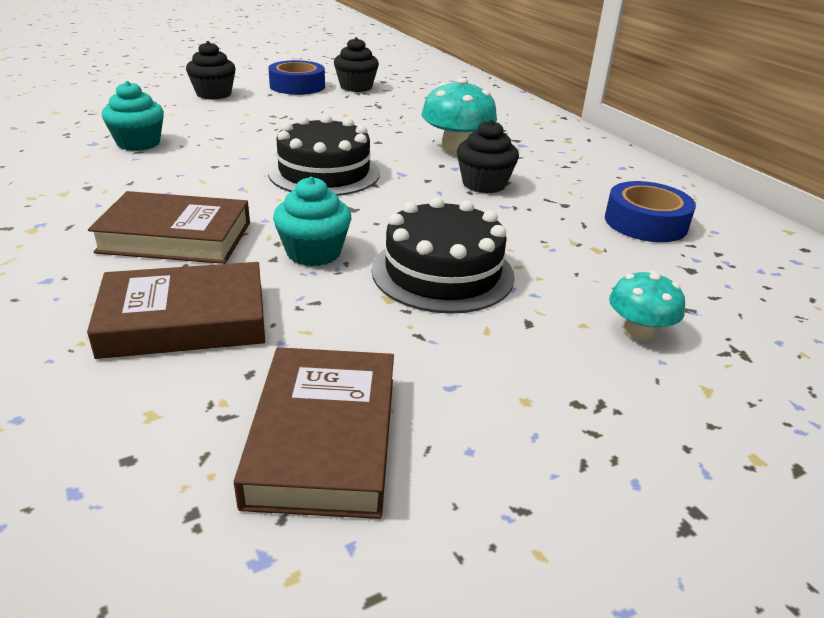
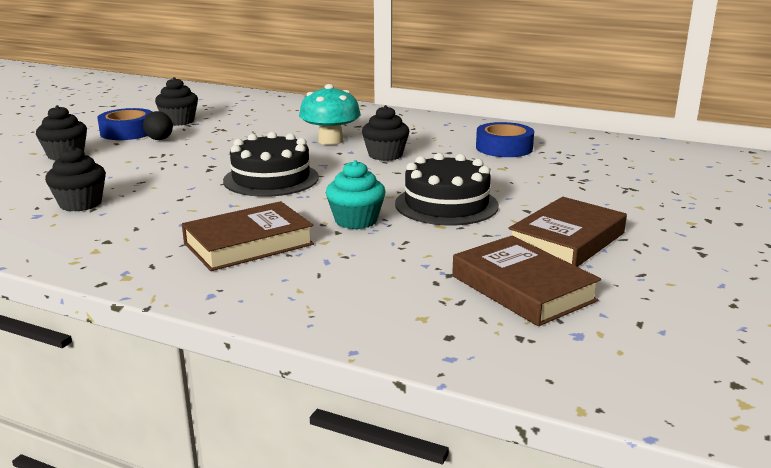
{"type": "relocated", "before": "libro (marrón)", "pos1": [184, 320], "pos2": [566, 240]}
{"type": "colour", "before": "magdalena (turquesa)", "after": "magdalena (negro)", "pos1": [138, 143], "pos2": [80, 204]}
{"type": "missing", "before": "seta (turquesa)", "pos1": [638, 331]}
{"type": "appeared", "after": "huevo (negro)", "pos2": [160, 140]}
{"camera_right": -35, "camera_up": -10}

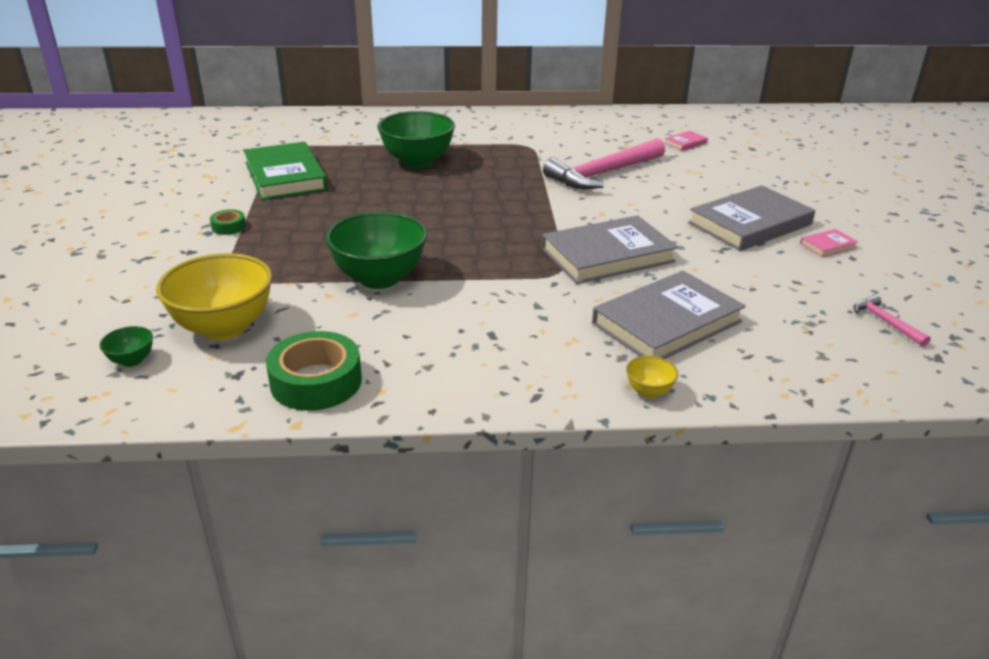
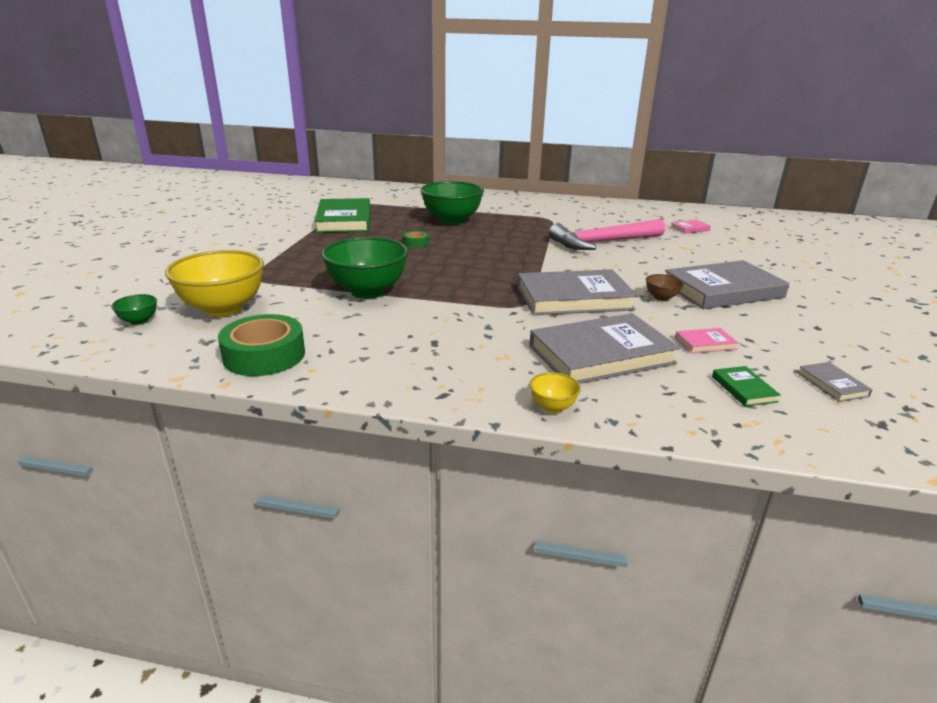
{"type": "relocated", "before": "cinta adhesiva (verde)", "pos1": [229, 227], "pos2": [416, 243]}
{"type": "relocated", "before": "libro (rosa)", "pos1": [828, 245], "pos2": [705, 343]}
{"type": "exchanged", "before": "martillo (rosa)", "after": "libro (gris)", "pos1": [885, 322], "pos2": [832, 384]}
{"type": "appeared", "after": "cuenco (marrón)", "pos2": [661, 298]}
{"type": "appeared", "after": "libro (verde)", "pos2": [744, 389]}
{"camera_right": 15, "camera_up": -5}

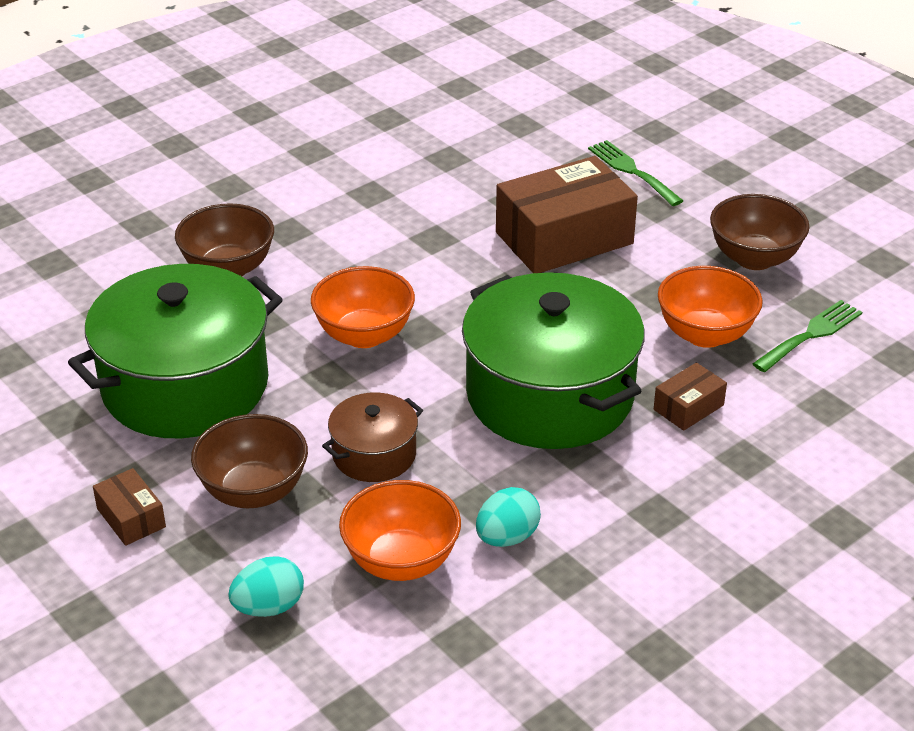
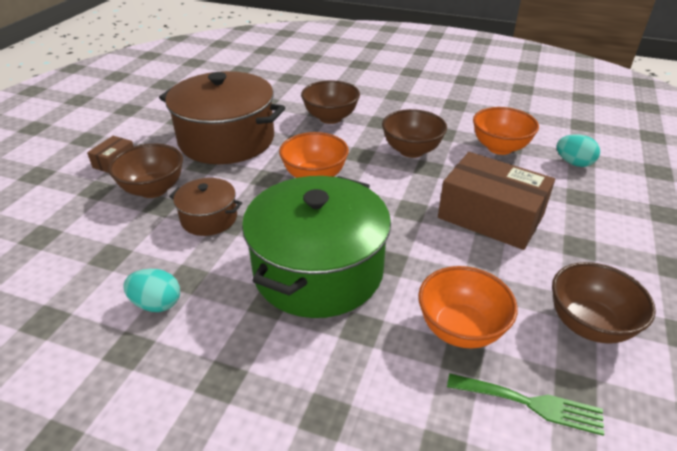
{"type": "colour", "before": "olla (verde)", "after": "olla (marrón)", "pos1": [185, 386], "pos2": [227, 140]}
{"type": "relocated", "before": "huevo (turquesa)", "pos1": [269, 607], "pos2": [573, 163]}
{"type": "relocated", "before": "cuenco (naranja)", "pos1": [401, 561], "pos2": [499, 148]}
{"type": "missing", "before": "tenedor (verde)", "pos1": [631, 171]}
{"type": "missing", "before": "caja (marrón)", "pos1": [688, 407]}
{"type": "appeared", "after": "cuenco (marrón)", "pos2": [411, 150]}
{"camera_right": 60, "camera_up": 0}

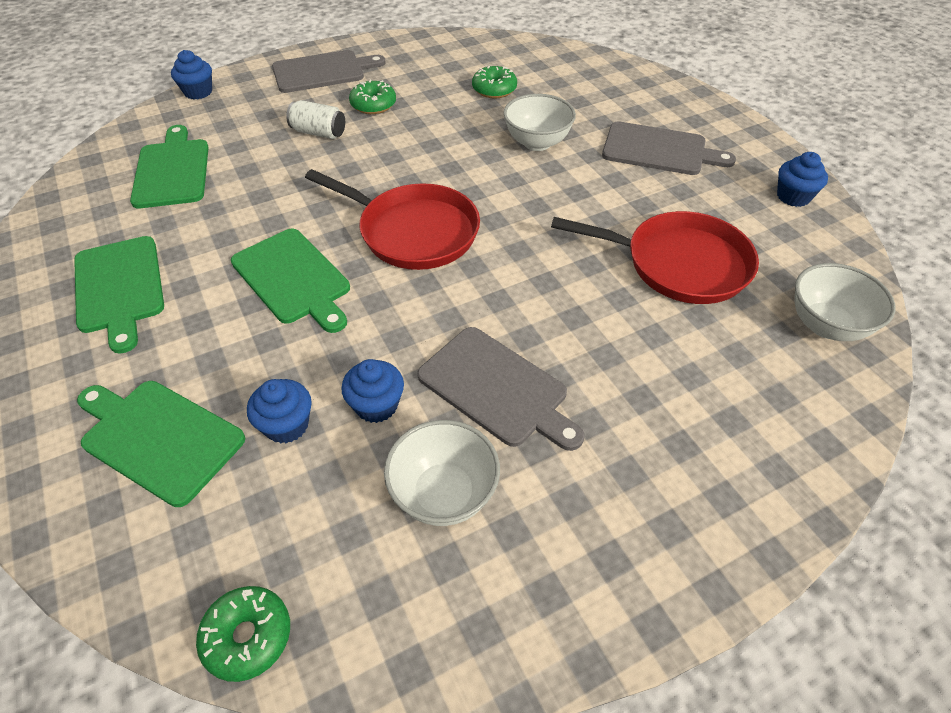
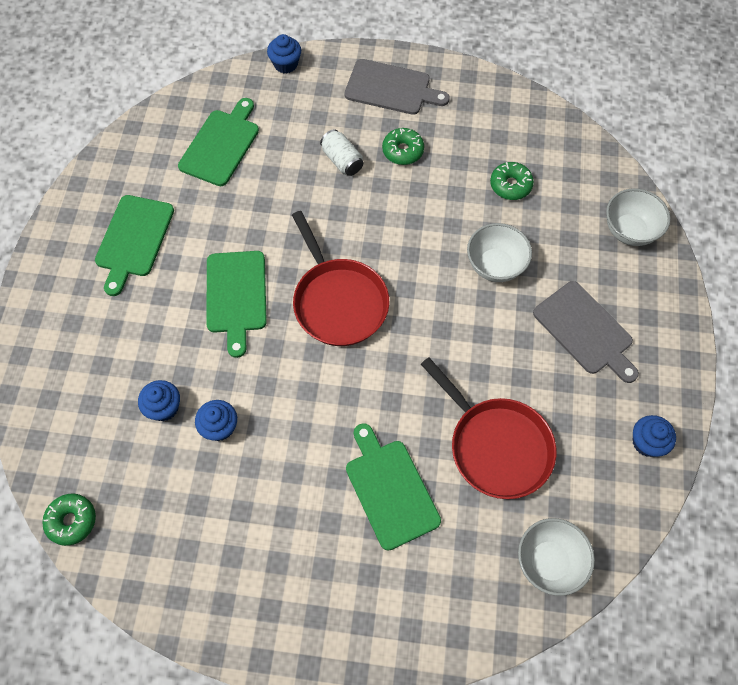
{"type": "relocated", "before": "tabla de cortar (verde)", "pos1": [159, 438], "pos2": [390, 489]}
{"type": "relocated", "before": "cuenco (blanco)", "pos1": [444, 494], "pos2": [629, 231]}
{"type": "missing", "before": "tabla de cortar (gris)", "pos1": [497, 388]}
{"camera_right": 35, "camera_up": 15}

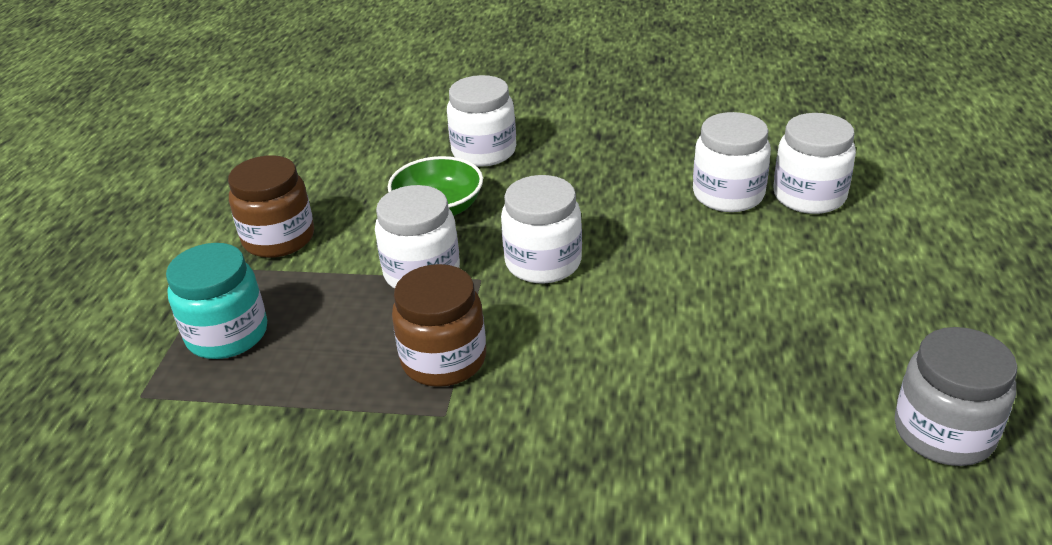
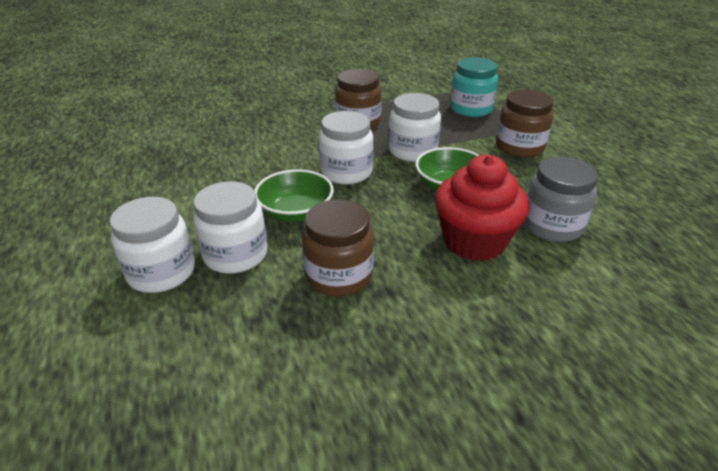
{"type": "exchanged", "before": "tarro (blanco)", "after": "magdalena (rojo)", "pos1": [484, 151], "pos2": [474, 241]}
{"type": "relocated", "before": "tarro (gris)", "pos1": [943, 432], "pos2": [552, 226]}
{"type": "appeared", "after": "cuenco (verde)", "pos2": [295, 212]}
{"type": "appeared", "after": "tarro (marrón)", "pos2": [339, 275]}
{"camera_right": 150, "camera_up": 0}

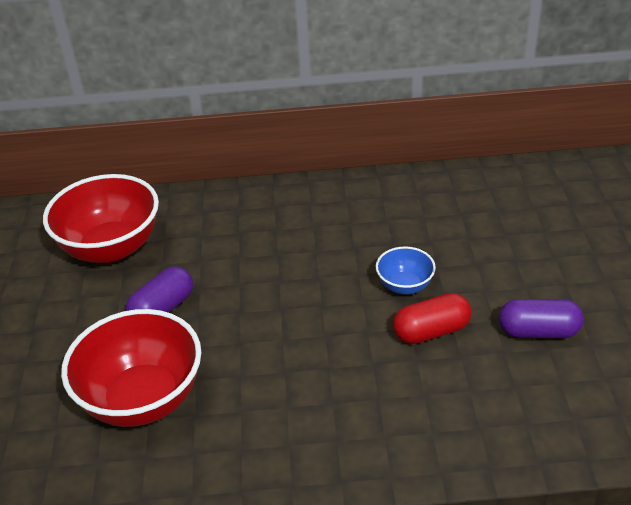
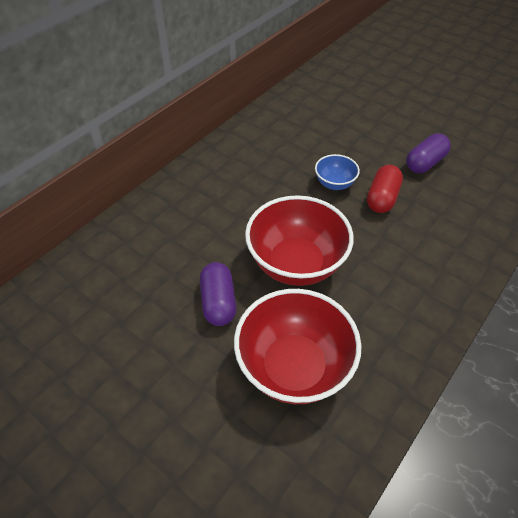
{"type": "relocated", "before": "cuenco (rojo)", "pos1": [111, 248], "pos2": [296, 264]}
{"camera_right": -50, "camera_up": 10}

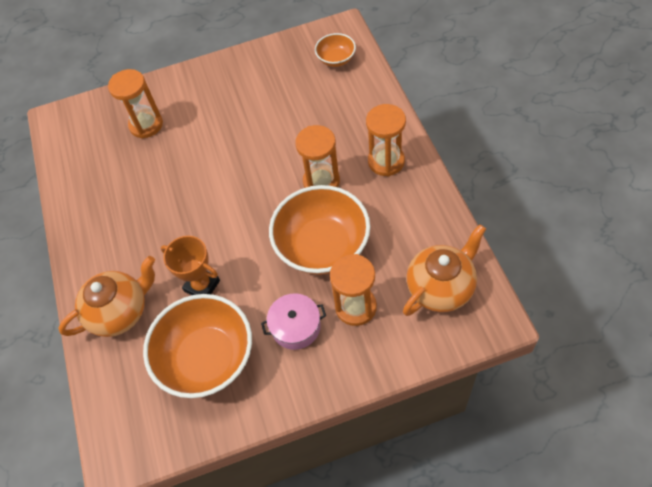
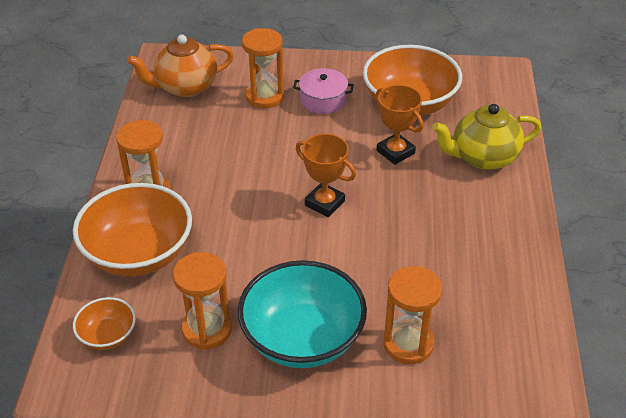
{"type": "colour", "before": "tetera (naranja)", "after": "tetera (amarillo)", "pos1": [120, 311], "pos2": [483, 157]}
{"type": "relocated", "before": "cuenco (naranja)", "pos1": [322, 246], "pos2": [138, 254]}
{"type": "relocated", "before": "reloj de arena (naranja)", "pos1": [321, 181], "pos2": [207, 329]}
{"type": "appeared", "after": "cuenco (turquesa)", "pos2": [302, 338]}
{"type": "appeared", "after": "trofeo (naranja)", "pos2": [324, 203]}
{"camera_right": -165, "camera_up": -15}

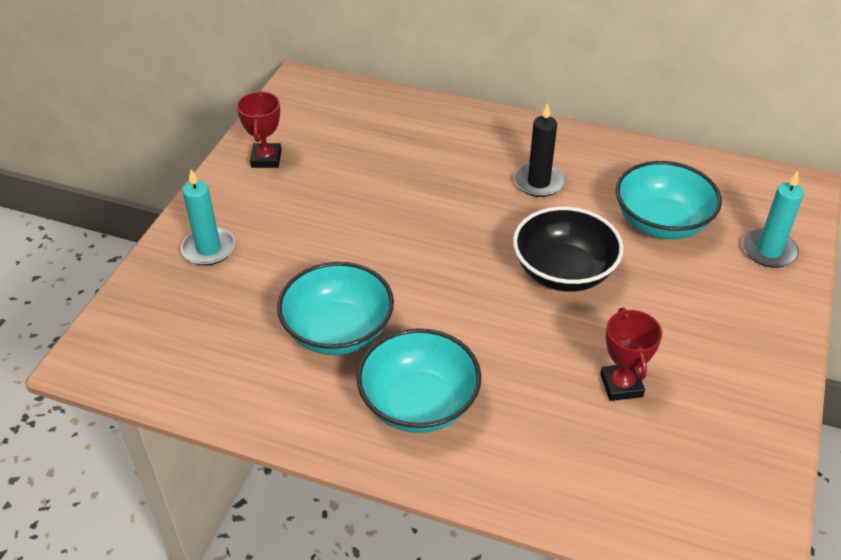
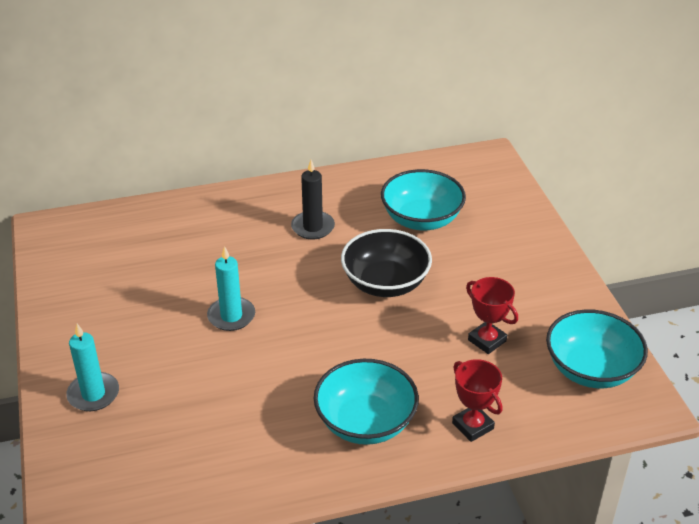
{"type": "relocated", "before": "trofeo (rojo)", "pos1": [266, 159], "pos2": [472, 426]}
{"type": "relocated", "before": "cuenco (turquesa)", "pos1": [338, 331], "pos2": [591, 369]}
{"type": "relocated", "before": "vela (turquesa)", "pos1": [769, 251], "pos2": [231, 316]}
{"camera_right": -35, "camera_up": -5}

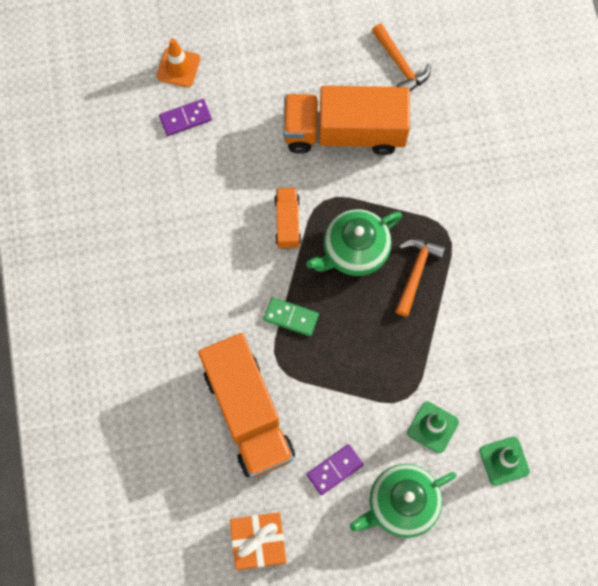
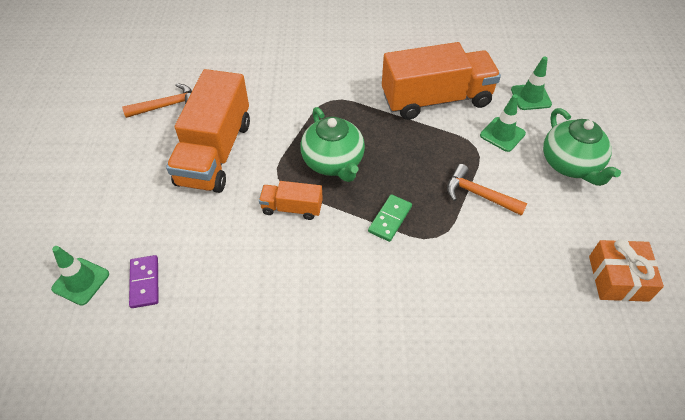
{"type": "colour", "before": "cono de tráfico (naranja)", "after": "cono de tráfico (verde)", "pos1": [178, 67], "pos2": [81, 281]}
{"type": "relocated", "before": "camión (naranja)", "pos1": [248, 413], "pos2": [436, 99]}
{"type": "missing", "before": "ficha de dominó (morado)", "pos1": [334, 469]}
{"type": "relocated", "before": "martillo (naranja)", "pos1": [416, 272], "pos2": [479, 194]}
{"camera_right": -80, "camera_up": -20}

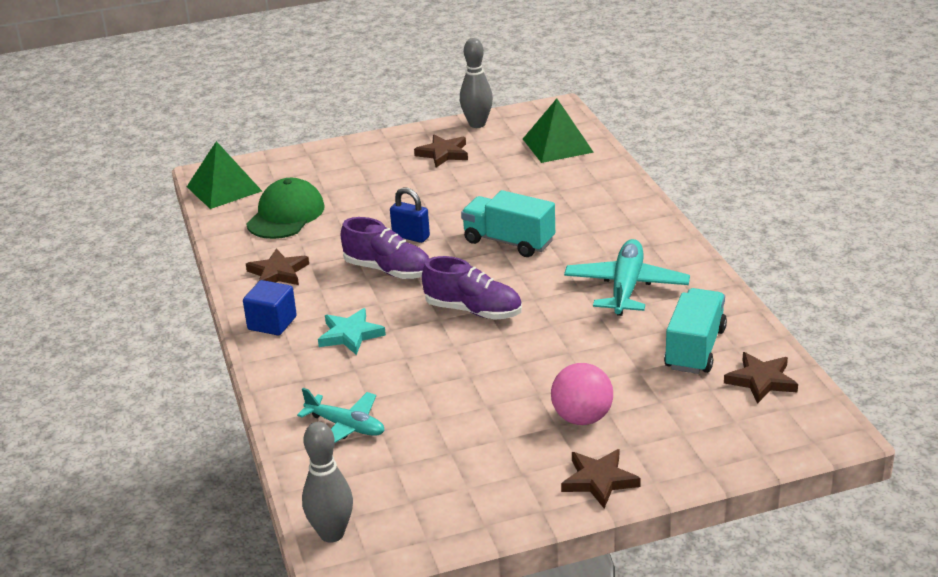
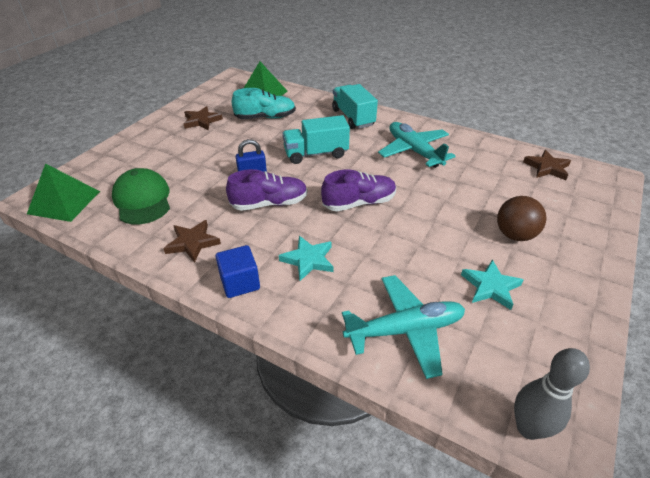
{"type": "size", "before": "avión (turquesa)", "pos1": [346, 426], "pos2": [405, 330], "scale": 1.51}
{"type": "missing", "before": "bolo (gris)", "pos1": [477, 124]}
{"type": "colour", "before": "pelota (rosa)", "after": "pelota (marrón)", "pos1": [582, 418], "pos2": [514, 235]}
{"type": "missing", "before": "estrella (marrón)", "pos1": [599, 480]}
{"type": "relocated", "before": "camión (turquesa)", "pos1": [695, 349], "pos2": [353, 118]}
{"type": "appeared", "after": "zapato (turquesa)", "pos2": [265, 117]}
{"type": "appeared", "after": "estrella (turquesa)", "pos2": [490, 287]}
{"camera_right": -45, "camera_up": 10}

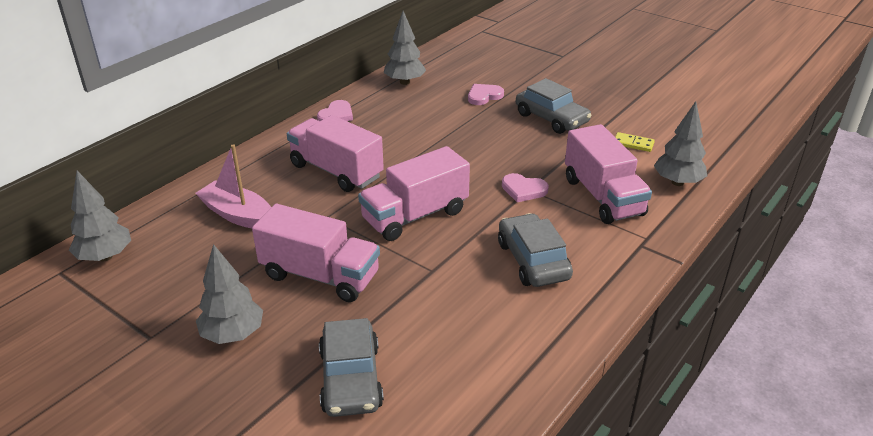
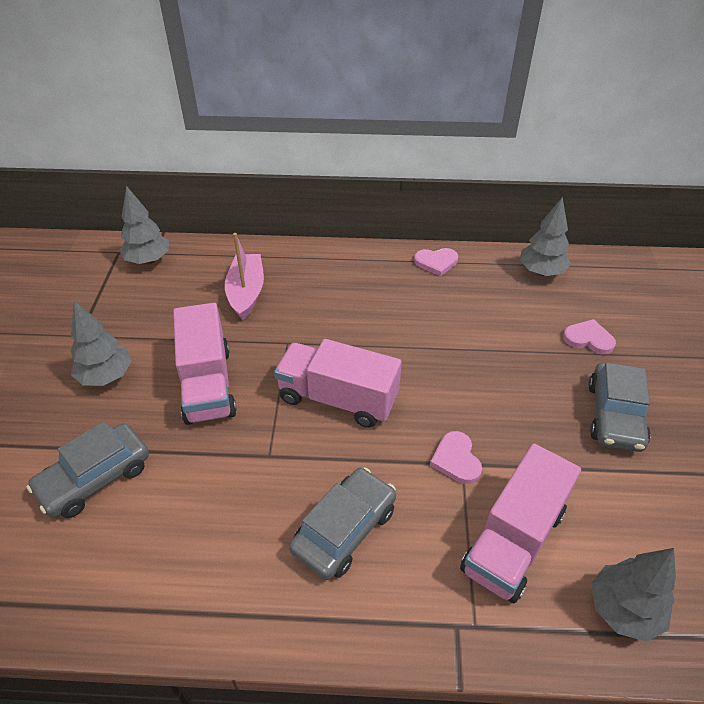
{"type": "missing", "before": "camión (rosa)", "pos1": [336, 171]}
{"type": "missing", "before": "ficha de dominó (amarillo)", "pos1": [633, 144]}
{"camera_right": 55, "camera_up": 10}

